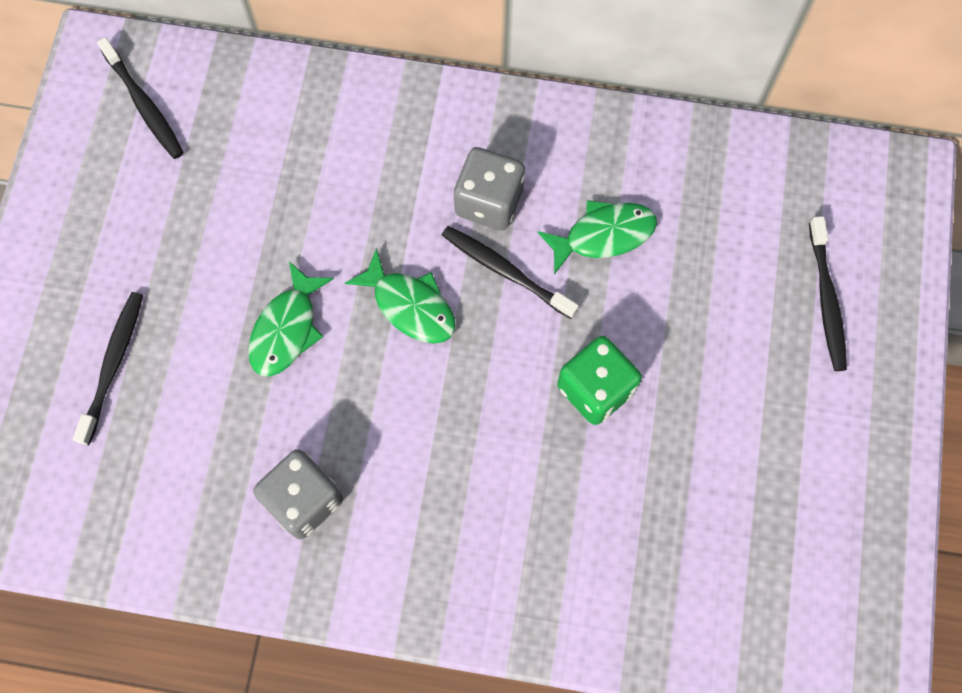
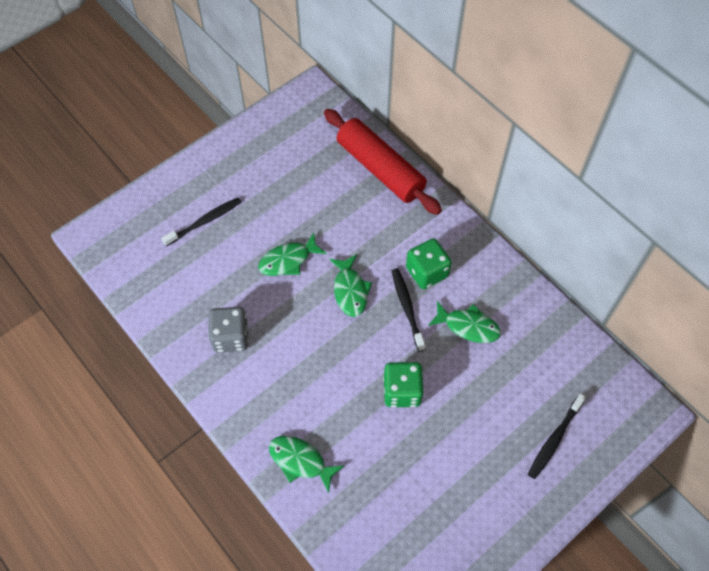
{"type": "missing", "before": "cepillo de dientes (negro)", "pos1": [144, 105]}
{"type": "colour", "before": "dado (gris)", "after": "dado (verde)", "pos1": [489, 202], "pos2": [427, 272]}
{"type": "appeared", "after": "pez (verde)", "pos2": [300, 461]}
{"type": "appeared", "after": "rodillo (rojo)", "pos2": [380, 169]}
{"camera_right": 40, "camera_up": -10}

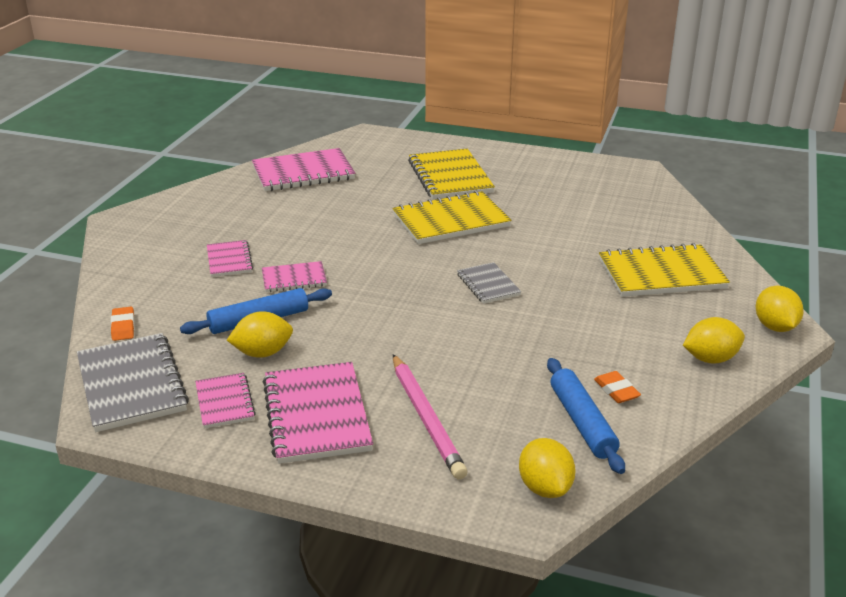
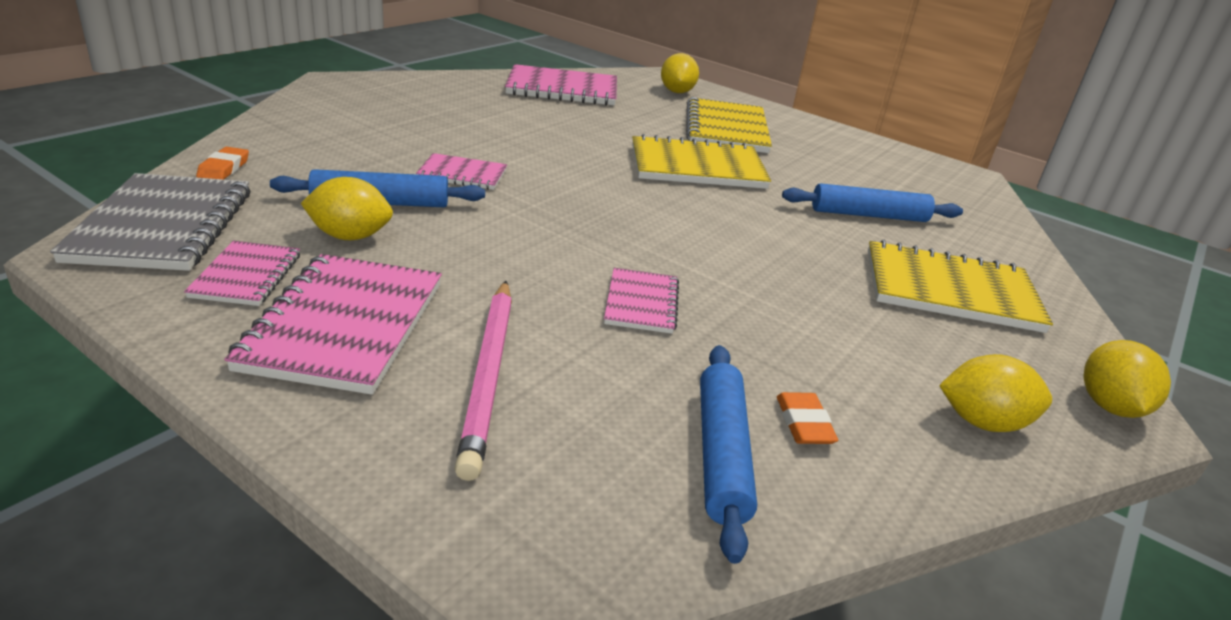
{"type": "relocated", "before": "cuaderno (rosa)", "pos1": [229, 260], "pos2": [641, 303]}
{"type": "missing", "before": "cuaderno (gris)", "pos1": [488, 285]}
{"type": "relocated", "before": "limón (amarillo)", "pos1": [545, 487], "pos2": [677, 92]}
{"type": "appeared", "after": "rodillo (azul)", "pos2": [868, 215]}
{"camera_right": 15, "camera_up": 0}

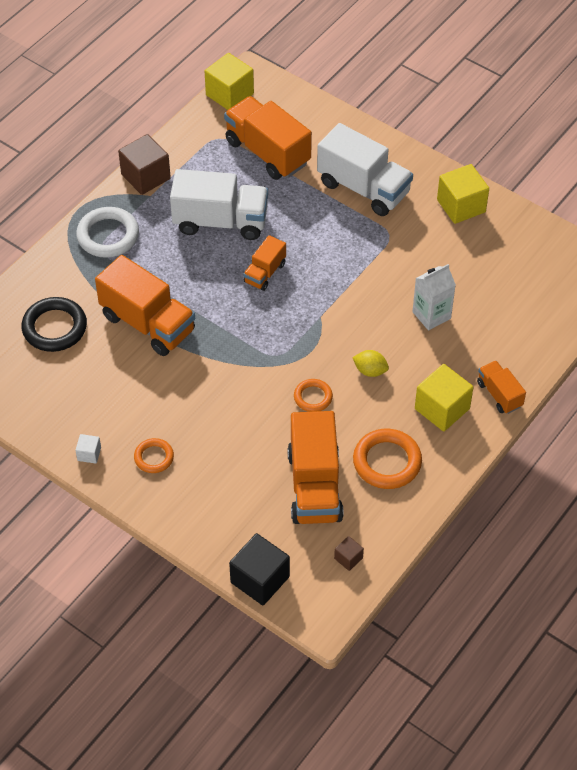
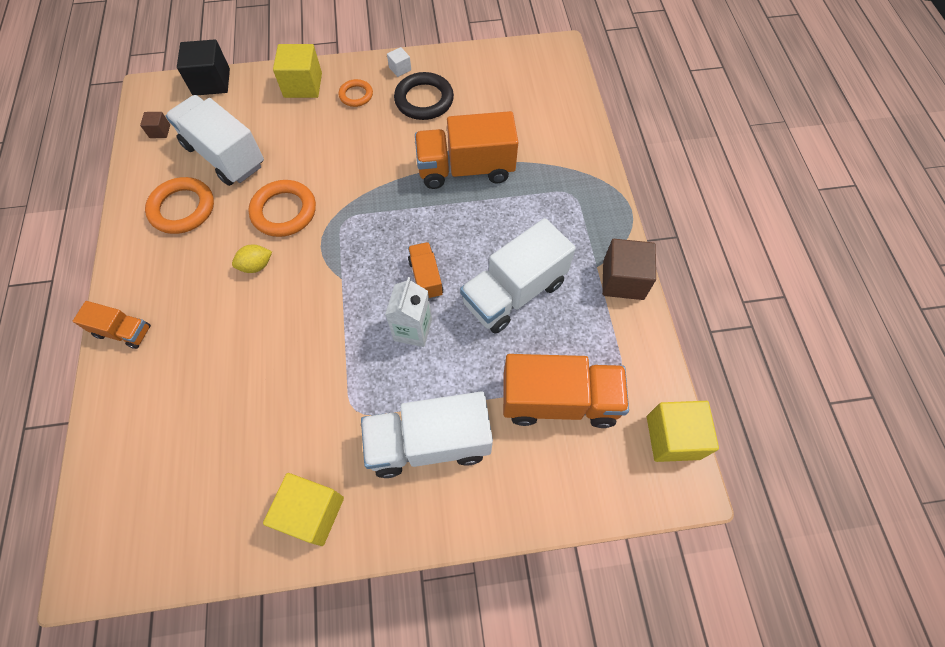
{"type": "relocated", "before": "anillo (negro)", "pos1": [54, 327], "pos2": [424, 100]}
{"type": "missing", "before": "anillo (blanco)", "pos1": [108, 235]}
{"type": "colour", "before": "camión (naranja)", "after": "camión (blanco)", "pos1": [314, 486], "pos2": [225, 155]}
{"type": "size", "before": "anillo (naranja)", "pos1": [313, 397], "pos2": [284, 211], "scale": 1.72}
{"type": "relocated", "before": "cartón de leche (blanco)", "pos1": [431, 315], "pos2": [413, 330]}
{"type": "relocated", "before": "cubo (amarillo)", "pos1": [442, 409], "pos2": [303, 85]}
{"camera_right": 135, "camera_up": 10}

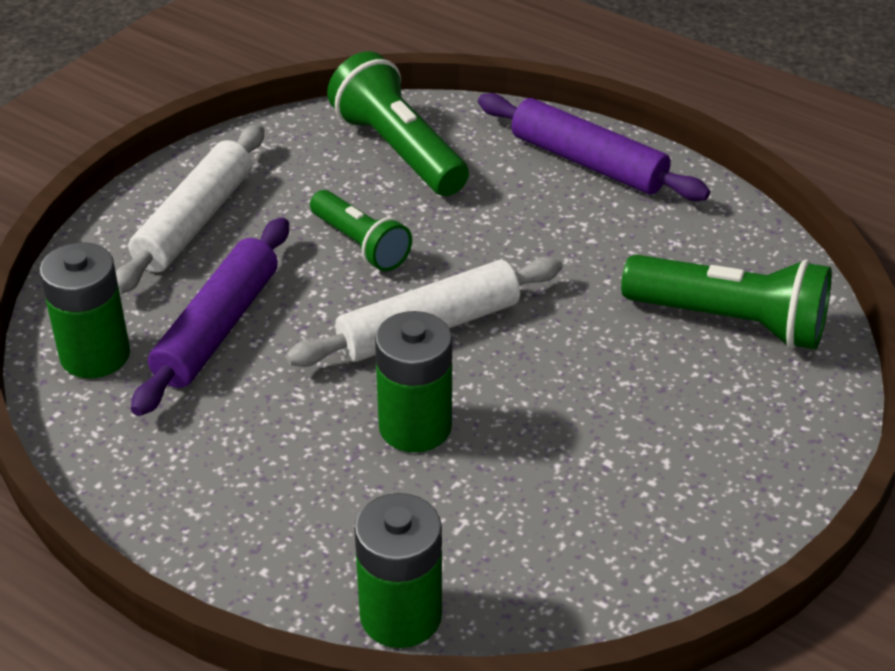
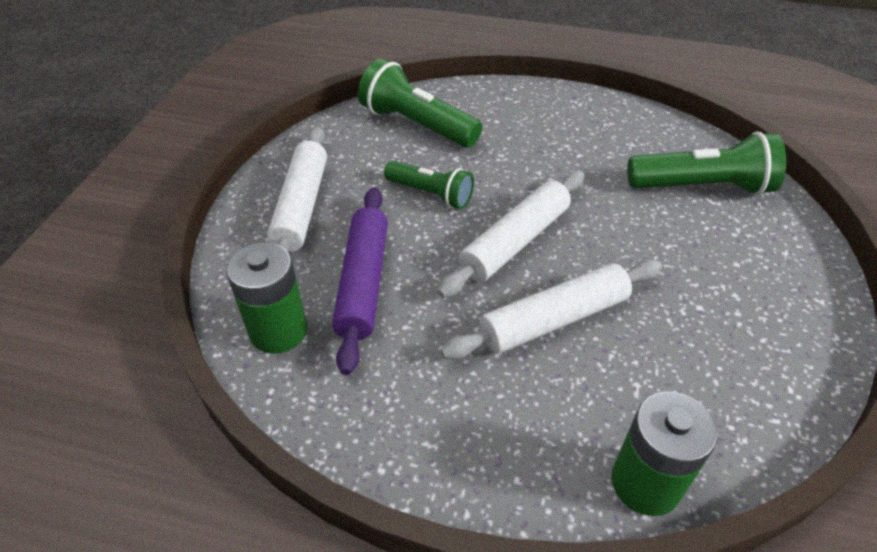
{"type": "exchanged", "before": "pila (verde)", "after": "rodillo (blanco)", "pos1": [415, 427], "pos2": [554, 319]}
{"type": "missing", "before": "rodillo (morado)", "pos1": [588, 162]}
{"camera_right": -20, "camera_up": 5}

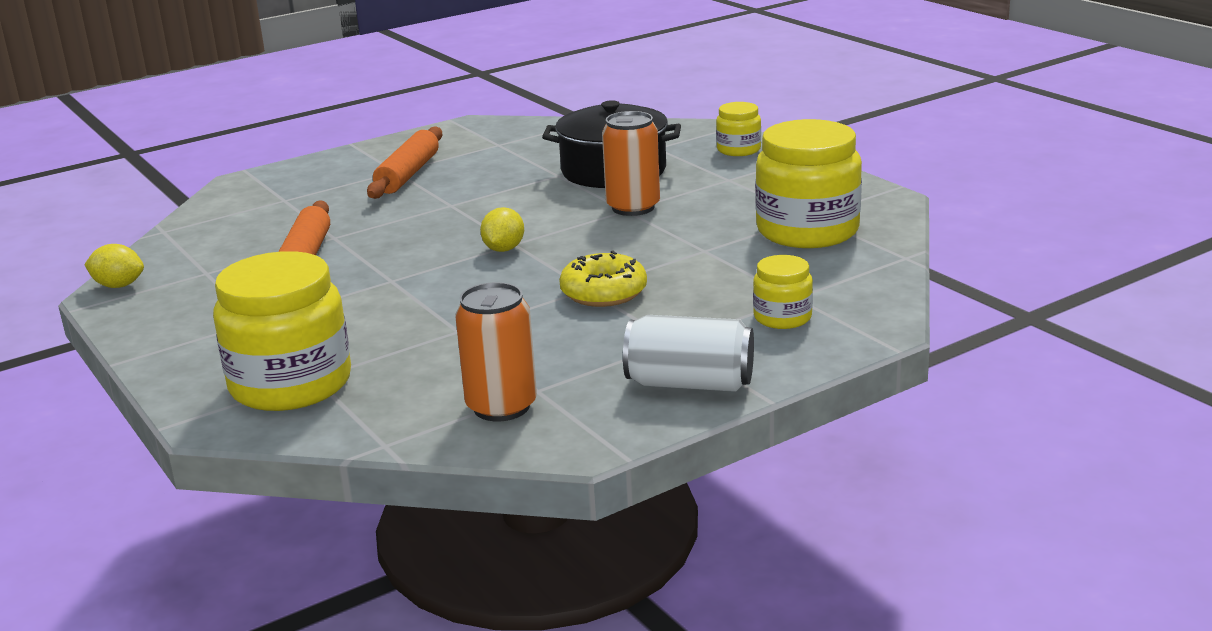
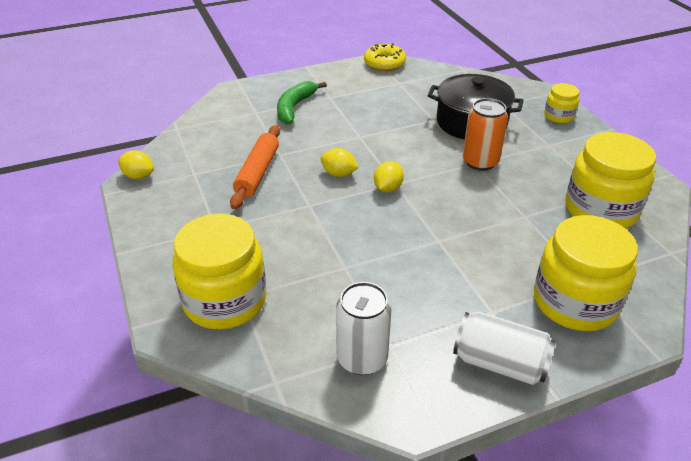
{"type": "missing", "before": "rodillo (naranja)", "pos1": [408, 174]}
{"type": "colour", "before": "lata (naranja)", "after": "lata (blanco)", "pos1": [501, 407], "pos2": [362, 358]}
{"type": "relocated", "before": "rosquilla (amarillo)", "pos1": [603, 292], "pos2": [384, 63]}
{"type": "size", "before": "tarro (amarillo)", "pos1": [782, 317], "pos2": [575, 302], "scale": 2.0}
{"type": "appeared", "after": "plátano (verde)", "pos2": [294, 107]}
{"type": "appeared", "after": "limón (amarillo)", "pos2": [339, 174]}
{"camera_right": 10, "camera_up": 15}

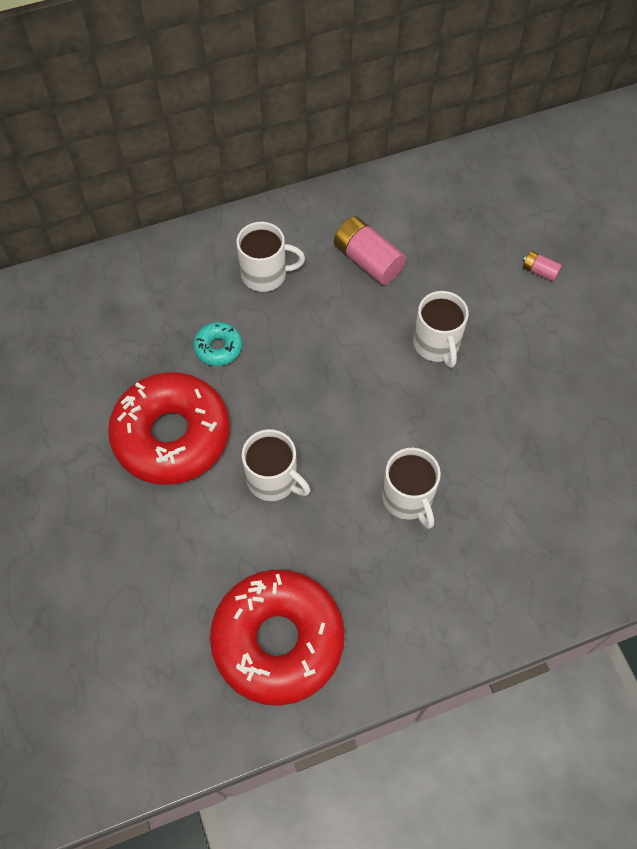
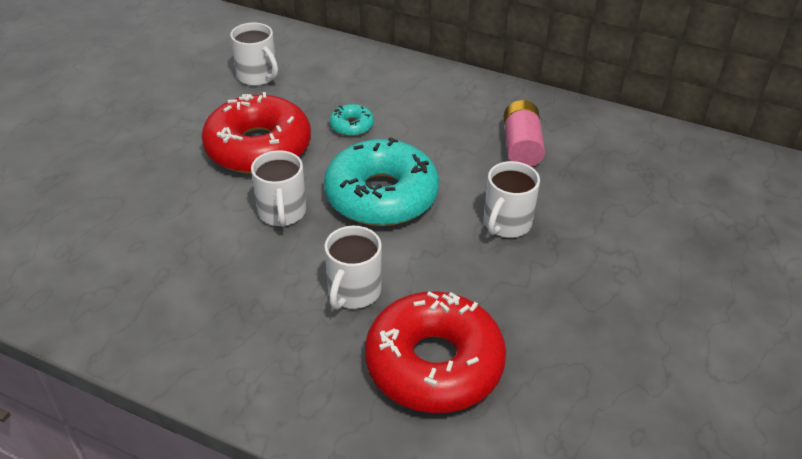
{"type": "relocated", "before": "rosquilla (rojo)", "pos1": [278, 640], "pos2": [434, 364]}
{"type": "relocated", "before": "taza (blanco)", "pos1": [265, 274], "pos2": [258, 76]}
{"type": "missing", "before": "pila (rosa)", "pos1": [539, 271]}
{"type": "appeared", "after": "rosquilla (turquesa)", "pos2": [381, 196]}
{"camera_right": 45, "camera_up": -20}

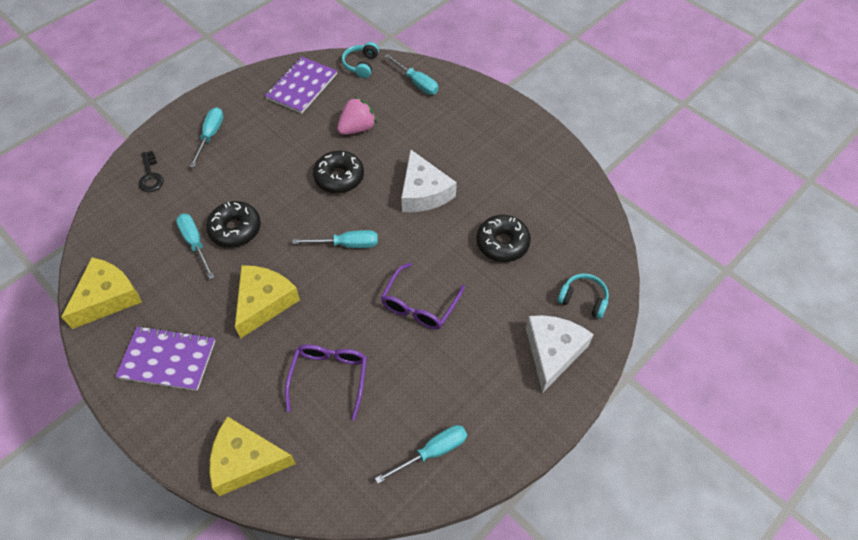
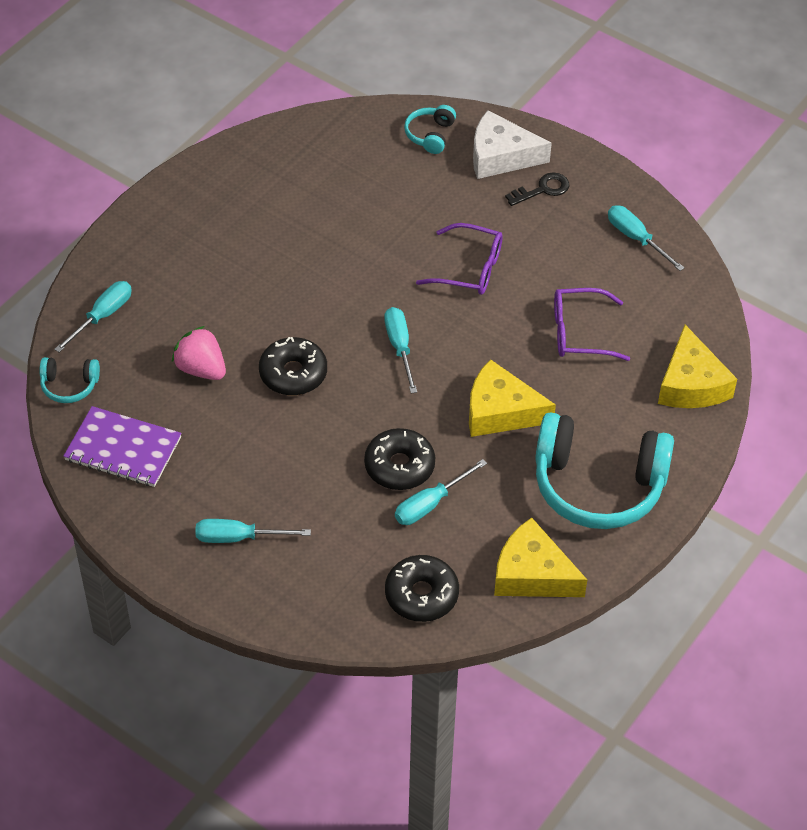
{"type": "exchanged", "before": "cuaderno (morado)", "after": "auriculares (turquesa)", "pos1": [167, 359], "pos2": [598, 485]}
{"type": "relocated", "before": "llave (negro)", "pos1": [150, 176], "pos2": [542, 189]}
{"type": "missing", "before": "queso (blanco)", "pos1": [423, 192]}
{"type": "relocated", "before": "rosquilla (negro)", "pos1": [502, 243], "pos2": [421, 595]}
{"camera_right": -100, "camera_up": -5}

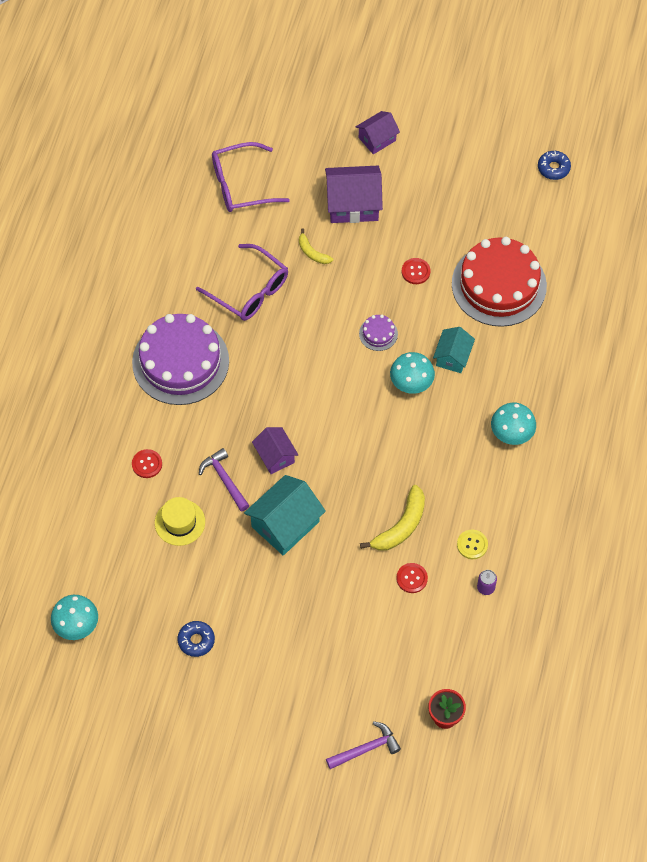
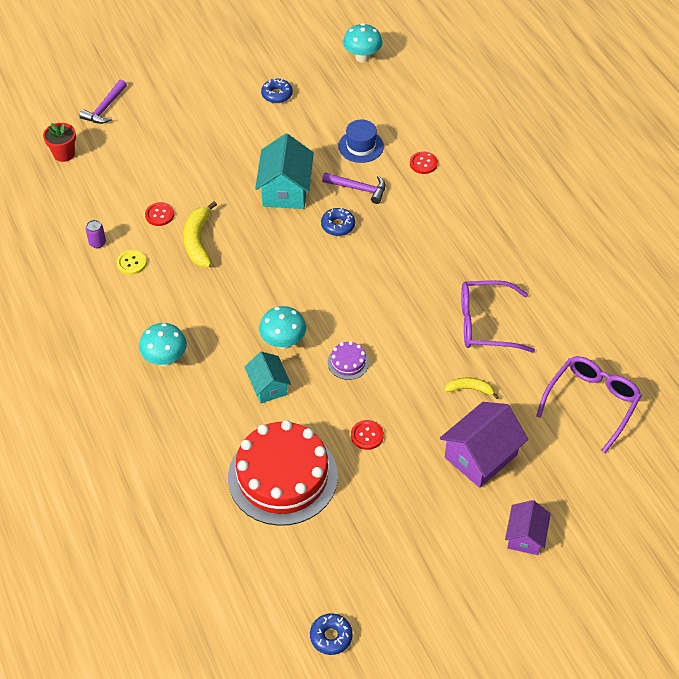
{"type": "missing", "before": "tarta (morado)", "pos1": [180, 362]}
{"type": "colour", "before": "sombrero (amarillo)", "after": "sombrero (azul)", "pos1": [180, 522], "pos2": [361, 146]}
{"type": "exchanged", "before": "casa (morado)", "after": "rosquilla (azul)", "pos1": [275, 456], "pos2": [338, 225]}
{"camera_right": 140, "camera_up": -10}

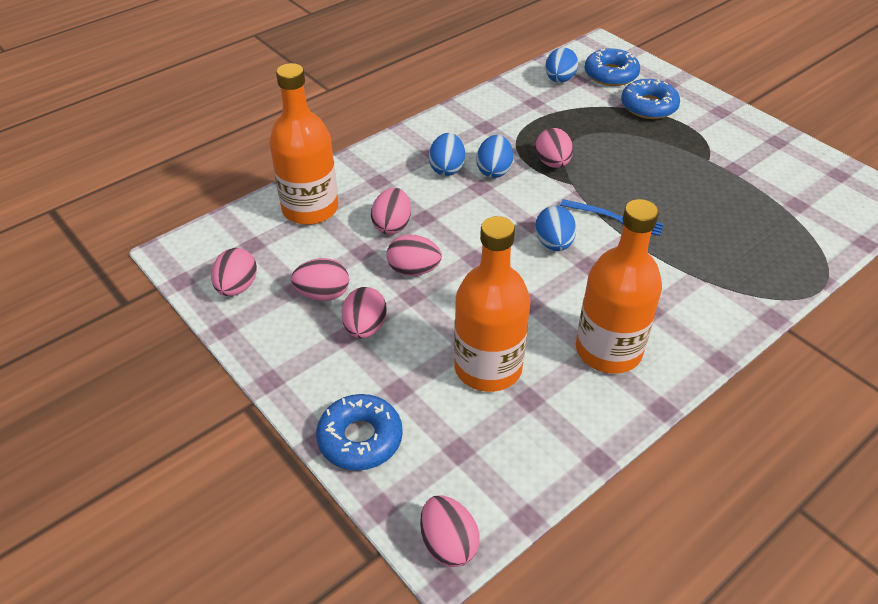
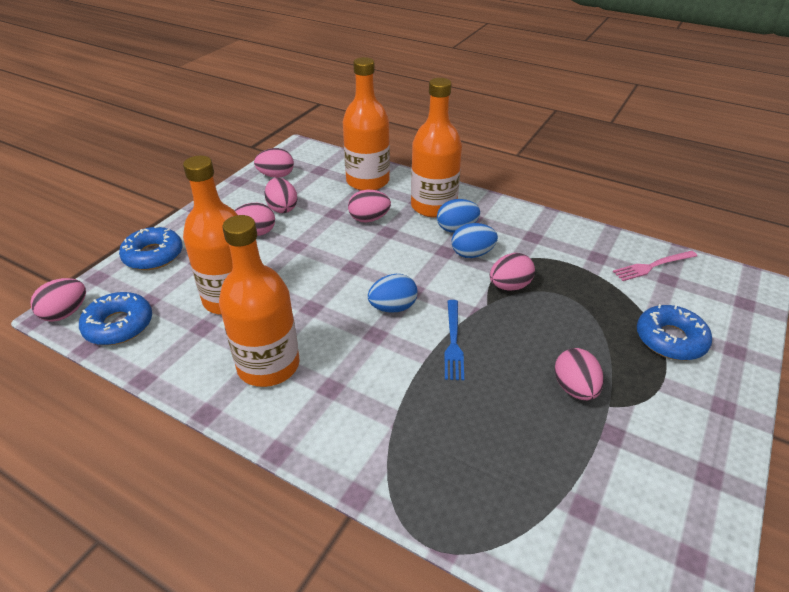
{"type": "relocated", "before": "huevo (rosa)", "pos1": [413, 270], "pos2": [574, 388]}
{"type": "exchanged", "before": "huevo (azul)", "after": "tenedor (rosa)", "pos1": [559, 80], "pos2": [652, 266]}
{"type": "relocated", "before": "rosquilla (azul)", "pos1": [611, 74], "pos2": [119, 325]}
{"type": "appeared", "after": "botella (naranja)", "pos2": [433, 206]}
{"camera_right": 70, "camera_up": -5}

